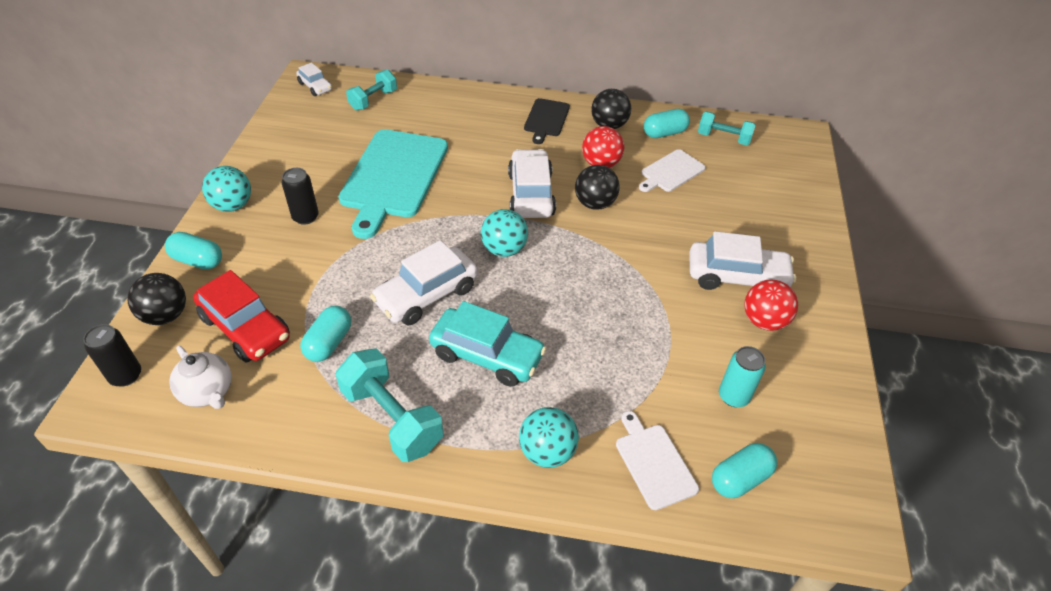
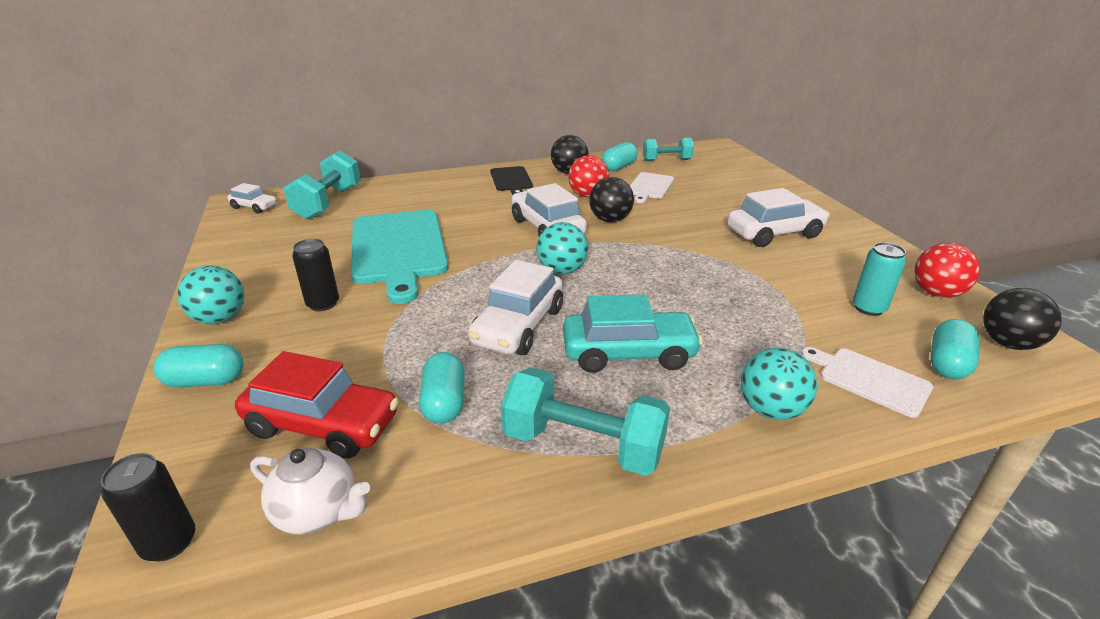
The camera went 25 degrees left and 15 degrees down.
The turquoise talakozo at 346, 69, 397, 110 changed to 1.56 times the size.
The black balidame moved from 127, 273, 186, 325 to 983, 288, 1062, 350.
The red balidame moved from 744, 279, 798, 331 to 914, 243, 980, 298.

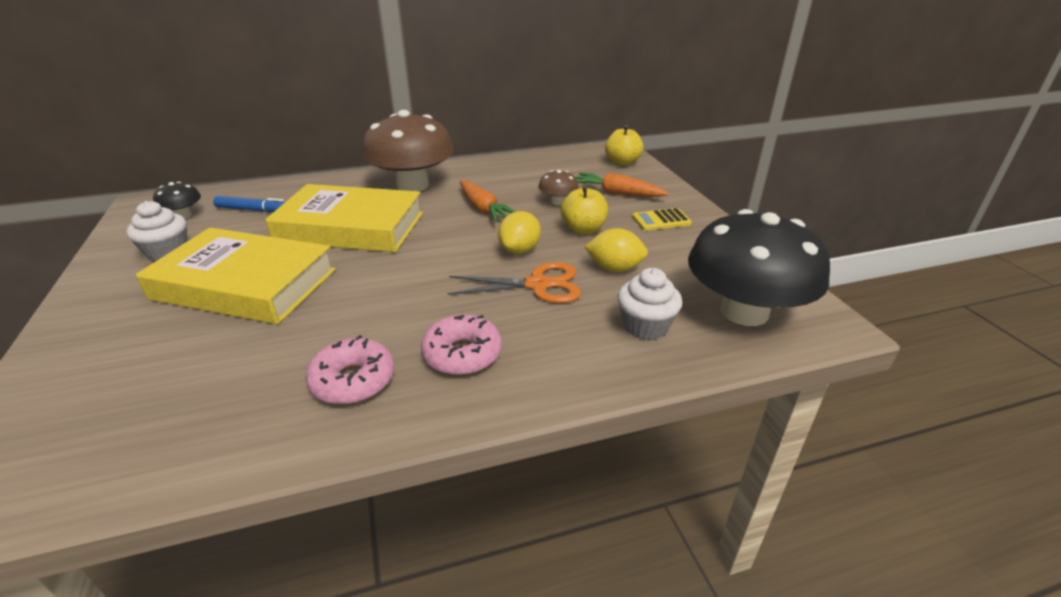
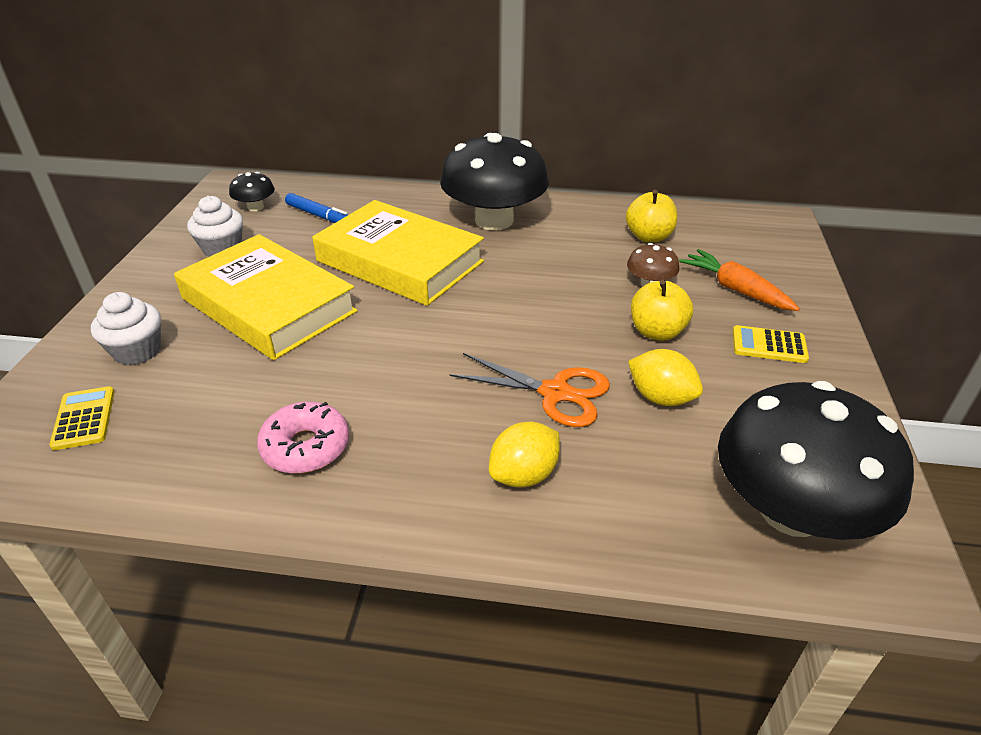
The camera went 25 degrees right and 5 degrees up.
The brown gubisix at 362, 110, 454, 191 became the black gubisix at 440, 133, 549, 230.
The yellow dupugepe moved from 605, 125, 643, 166 to 626, 190, 677, 242.
The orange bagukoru at 460, 180, 516, 222 disappeared.
The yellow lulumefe moved from 498, 211, 541, 254 to 489, 422, 560, 487.
The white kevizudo moved from 617, 268, 682, 340 to 91, 292, 161, 365.
The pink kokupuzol at 421, 314, 502, 375 disappeared.
The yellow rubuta at 49, 386, 114, 450 appeared.

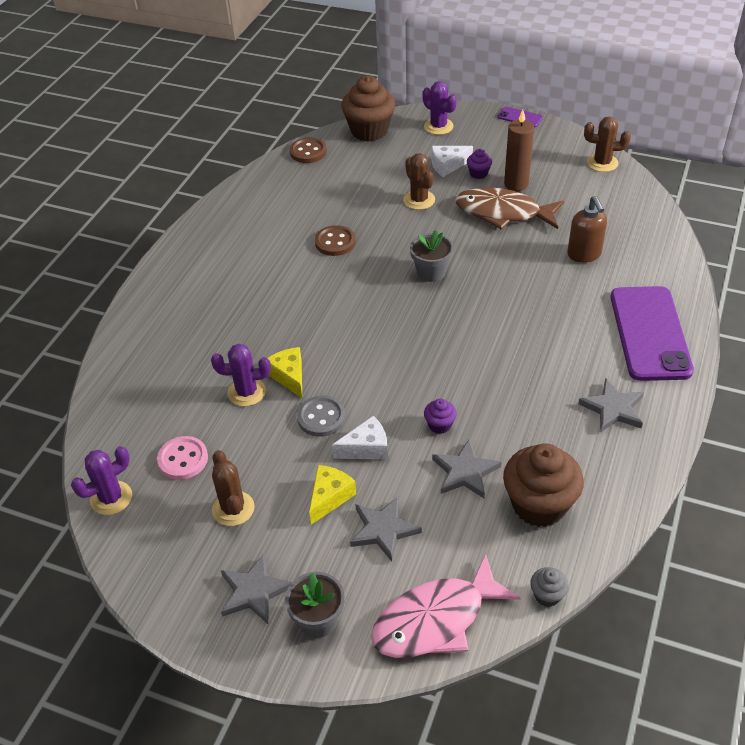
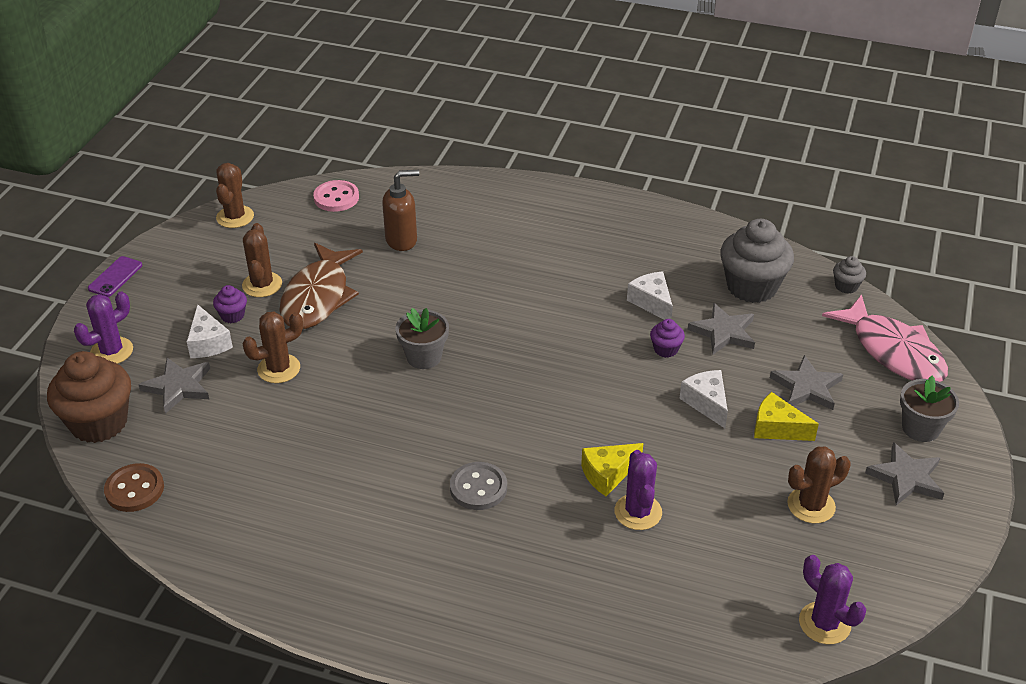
The camera went 95 degrees left and 5 degrees down.
The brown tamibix at 504, 110, 534, 191 was replaced by the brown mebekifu at 242, 223, 282, 297.
The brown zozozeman at 315, 225, 356, 256 disappeared.
The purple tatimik at 611, 286, 694, 381 disappeared.
The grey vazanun moved from 578, 378, 644, 433 to 138, 358, 210, 414.
The grey zozozeman moved from 297, 396, 346, 437 to 450, 462, 507, 510.
The pink zozozeman moved from 157, 436, 208, 480 to 313, 180, 359, 212.
The brown kevizudo at 503, 443, 584, 527 became the grey kevizudo at 720, 219, 794, 303.
The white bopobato at 627, 271, 673, 320 appeared.

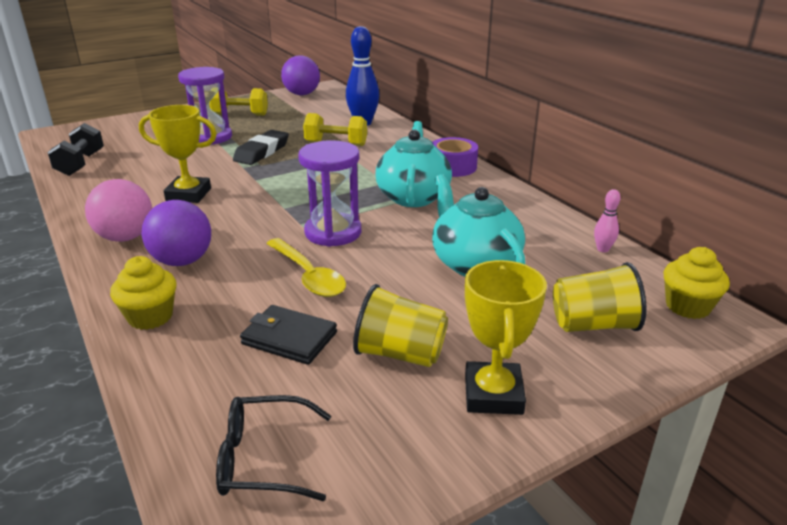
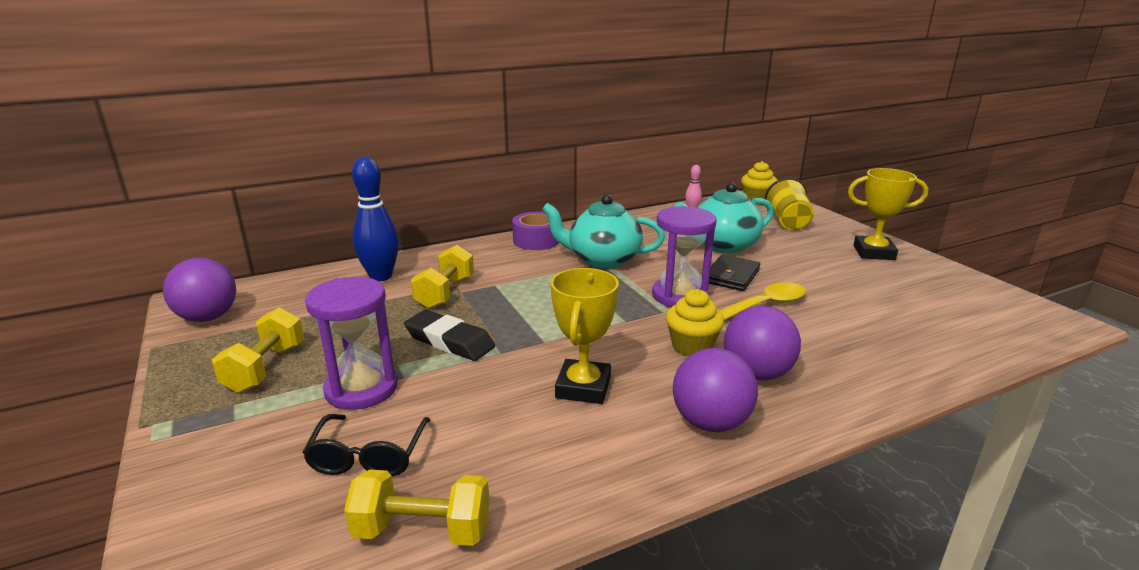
The camera went 85 degrees left and 5 degrees down.
The black talakozo at 48, 123, 104, 176 became the yellow talakozo at 344, 470, 490, 546.
The pink balidame at 85, 179, 152, 242 became the purple balidame at 673, 348, 758, 432.
The yellow kevizudo moved from 110, 256, 177, 330 to 666, 289, 724, 356.
The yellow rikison at 353, 284, 448, 367 disappeared.
The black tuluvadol moved from 240, 305, 337, 365 to 709, 255, 760, 291.
The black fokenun moved from 216, 395, 331, 501 to 302, 414, 430, 477.

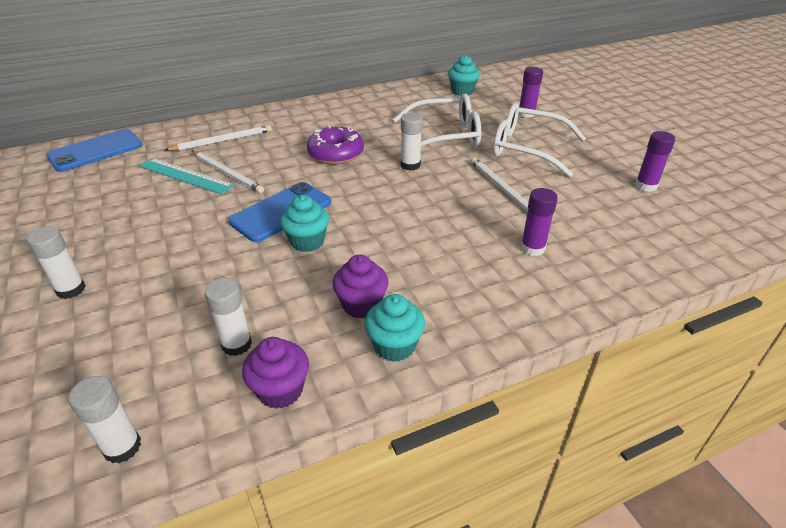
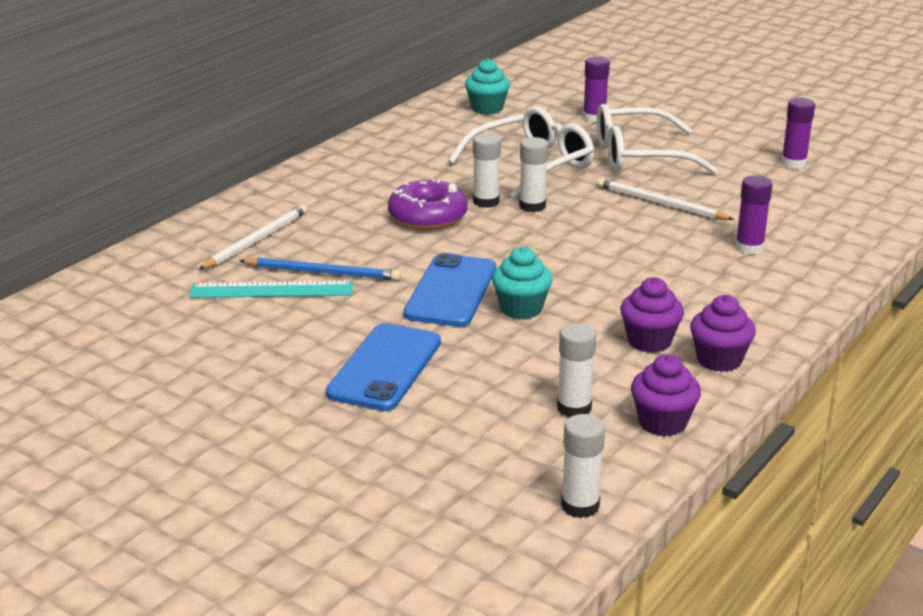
The camera went 30 degrees left and 10 degrees down.
The blue tatimik moved from 46, 129, 142, 172 to 326, 323, 441, 411.
The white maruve at 192, 151, 264, 193 became the blue maruve at 239, 257, 401, 281.
The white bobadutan moved from 26, 226, 86, 299 to 473, 133, 501, 208.
The turquoise kevizudo at 364, 294, 425, 362 became the purple kevizudo at 690, 295, 756, 372.

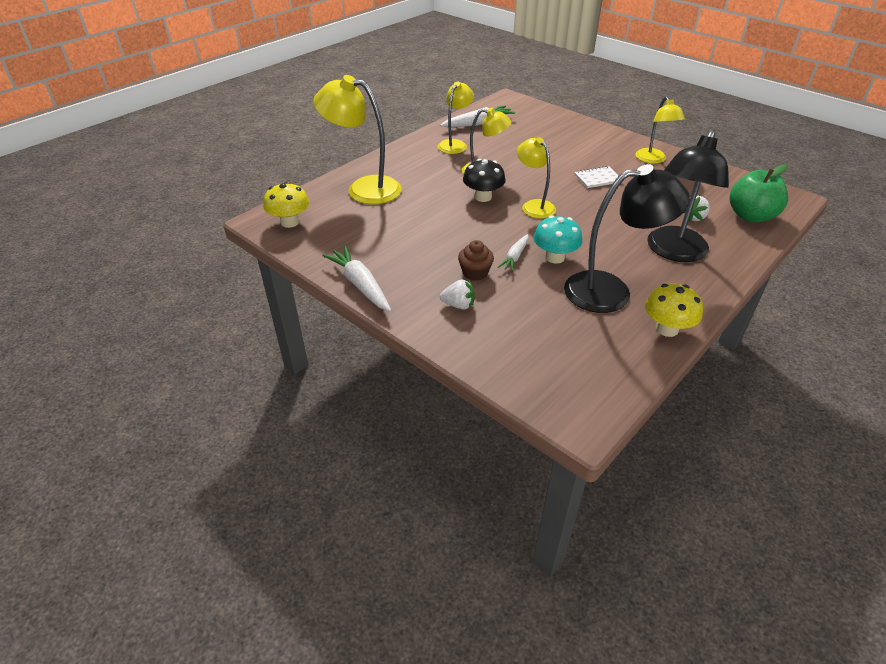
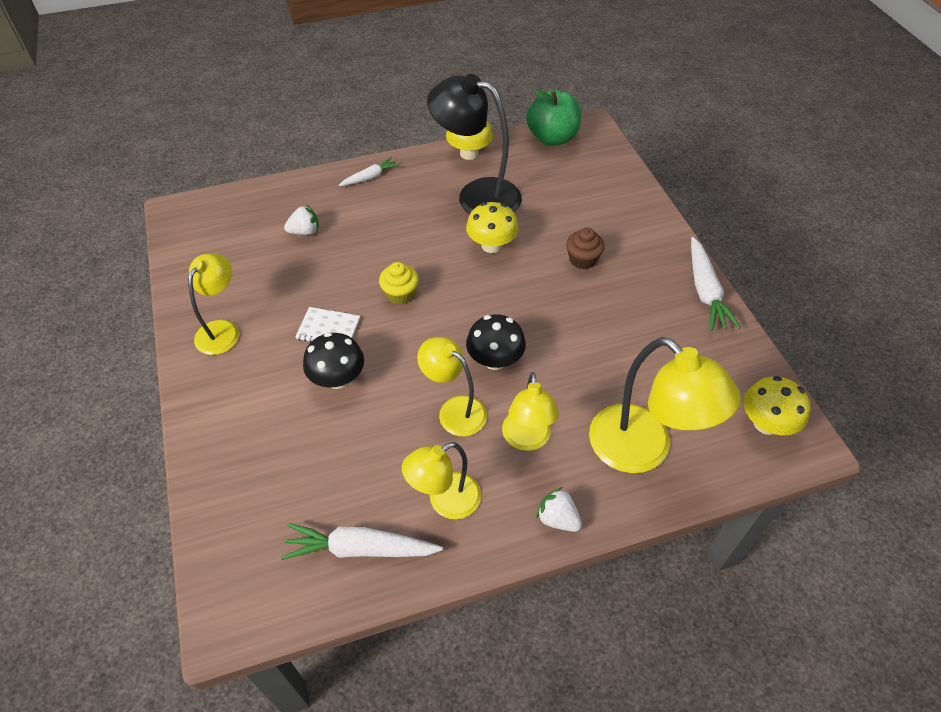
The camera went 150 degrees left and 10 degrees up.
The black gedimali at 647, 130, 729, 262 disappeared.
The yellow gedimali moved from 517, 137, 556, 219 to 502, 372, 559, 451.
The green dupugepe moved from 730, 164, 788, 222 to 526, 89, 581, 146.
The turquoise gubisix at 533, 215, 582, 264 became the yellow gubisix at 466, 202, 519, 253.
The white bagukoru moved from 498, 234, 529, 272 to 339, 157, 400, 186.
The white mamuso moved from 440, 279, 475, 310 to 536, 487, 582, 532.
The yellow kevizudo at 379, 262, 419, 304 appeared.
The black gubisix at 303, 332, 364, 389 appeared.

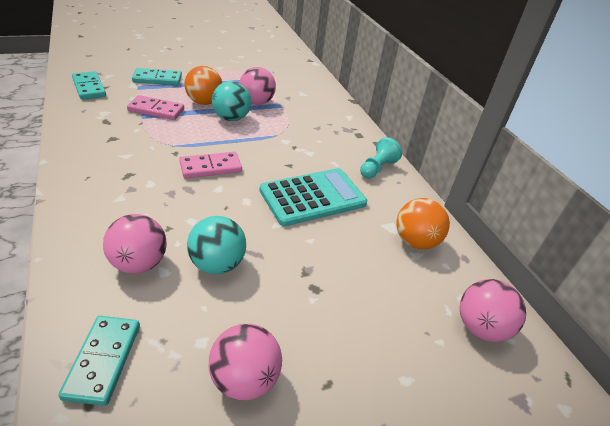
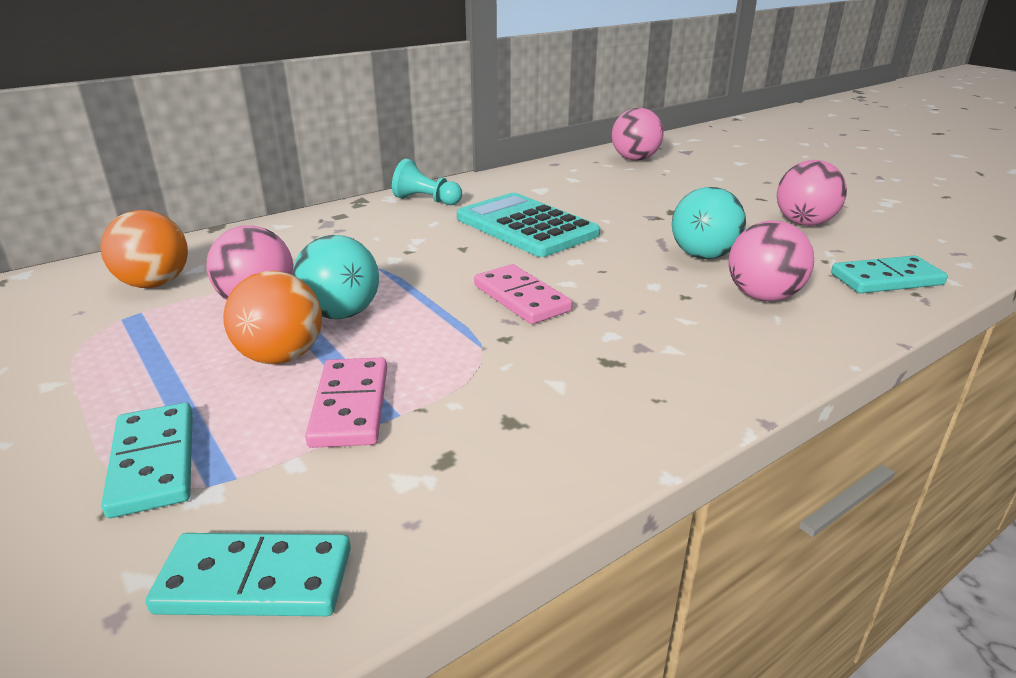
The camera went 100 degrees left and 10 degrees down.
The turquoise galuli at 72, 71, 106, 100 turned 45 degrees clockwise.
The orange balidame moved from 397, 198, 450, 250 to 100, 210, 188, 288.

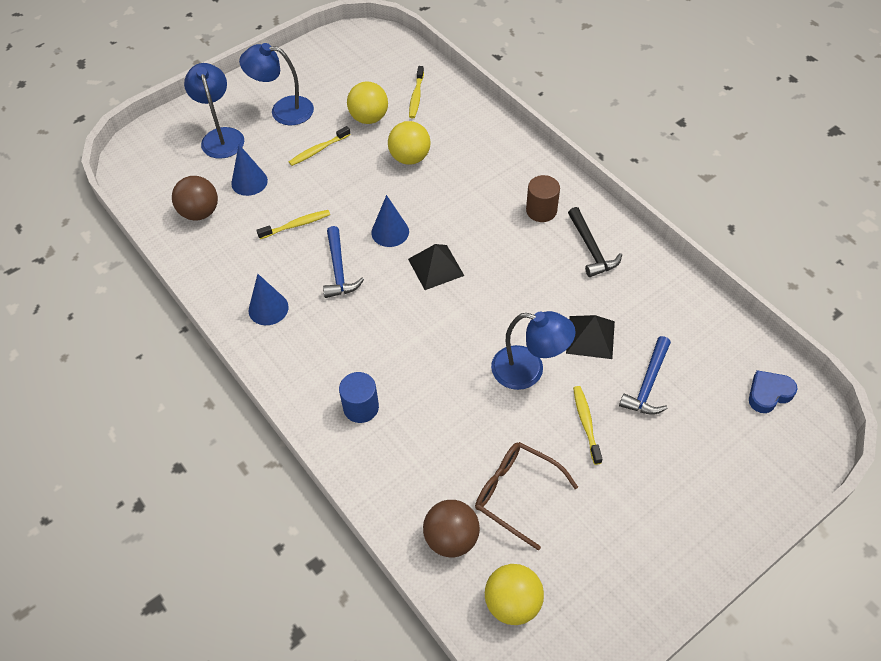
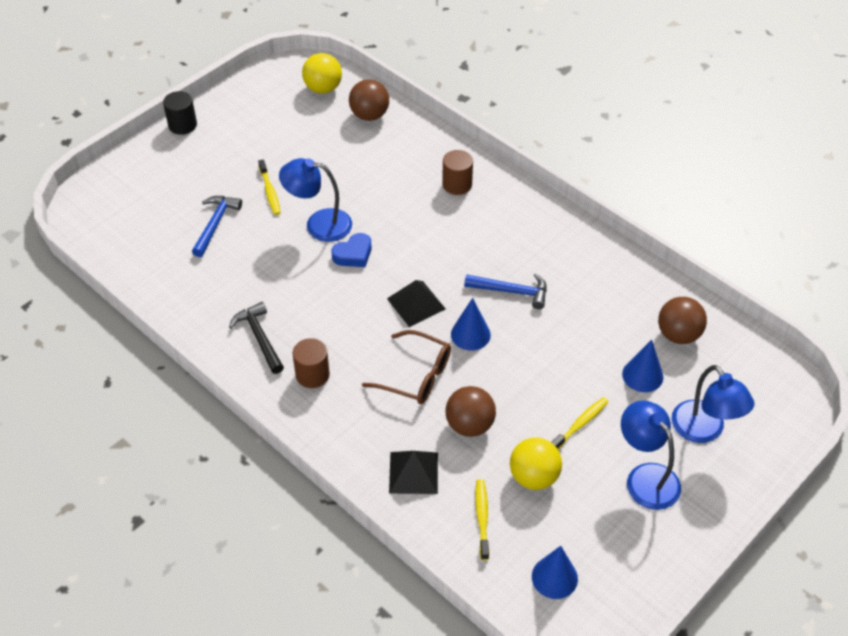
The camera went 170 degrees right and 5 degrees down.
The blue gedimali at 239, 43, 314, 125 turned 120 degrees counterclockwise.
The yellow balidame at 388, 121, 430, 165 became the brown balidame at 445, 386, 496, 437.
The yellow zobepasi at 256, 210, 330, 239 disappeared.
The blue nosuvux at 323, 226, 364, 298 turned 120 degrees clockwise.
The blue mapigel moved from 249, 274, 289, 325 to 532, 546, 578, 599.
The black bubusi moved from 566, 315, 615, 359 to 389, 451, 438, 494.
The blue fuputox moved from 749, 370, 797, 413 to 331, 233, 372, 267.
The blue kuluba at 339, 372, 379, 423 became the brown kuluba at 442, 150, 473, 195.
The brown fokenun moved from 475, 442, 578, 550 to 362, 330, 451, 404.
The black kuluba at 163, 91, 197, 135 appeared.

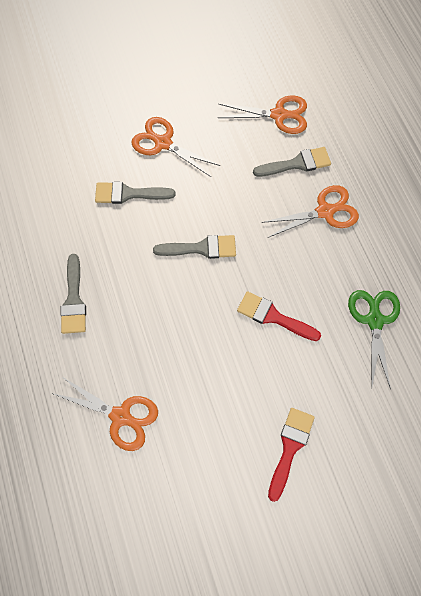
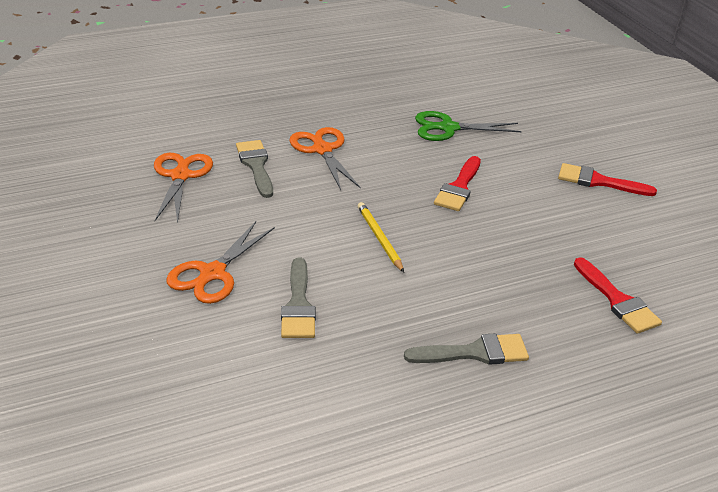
The camera went 95 degrees left and 30 degrees down.
The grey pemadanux at 153, 235, 236, 259 was replaced by the yellow maruve at 358, 202, 404, 272.
The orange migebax at 52, 376, 158, 451 was replaced by the red pemadanux at 574, 257, 662, 334.

